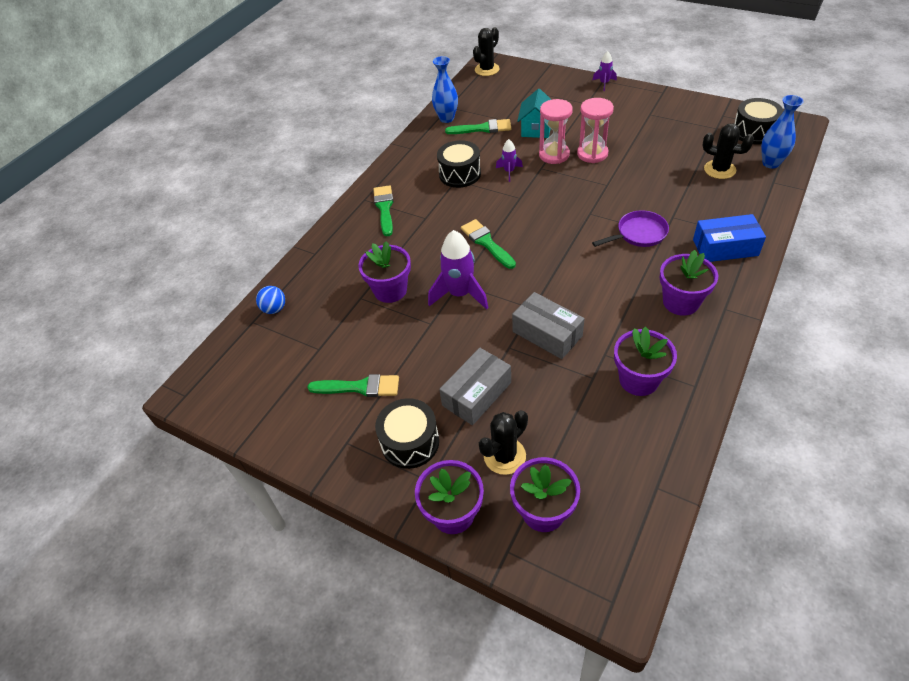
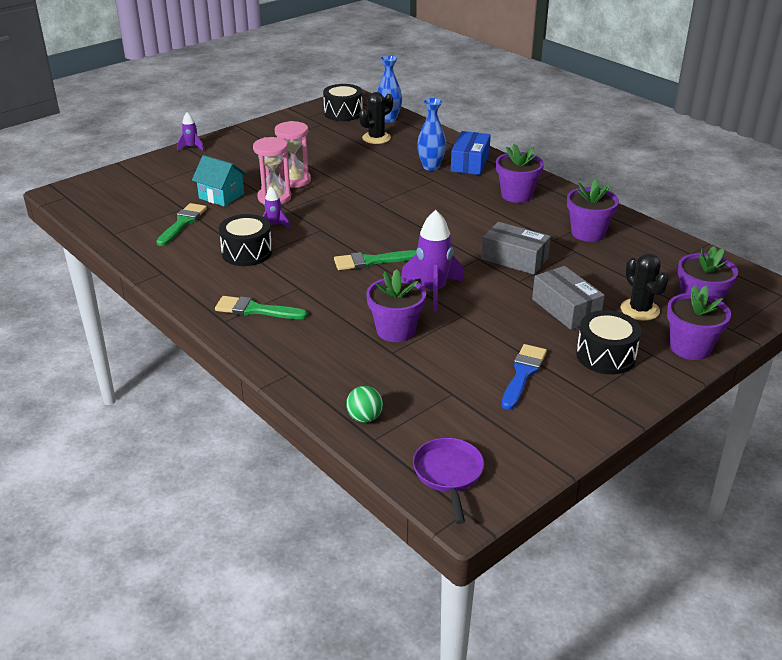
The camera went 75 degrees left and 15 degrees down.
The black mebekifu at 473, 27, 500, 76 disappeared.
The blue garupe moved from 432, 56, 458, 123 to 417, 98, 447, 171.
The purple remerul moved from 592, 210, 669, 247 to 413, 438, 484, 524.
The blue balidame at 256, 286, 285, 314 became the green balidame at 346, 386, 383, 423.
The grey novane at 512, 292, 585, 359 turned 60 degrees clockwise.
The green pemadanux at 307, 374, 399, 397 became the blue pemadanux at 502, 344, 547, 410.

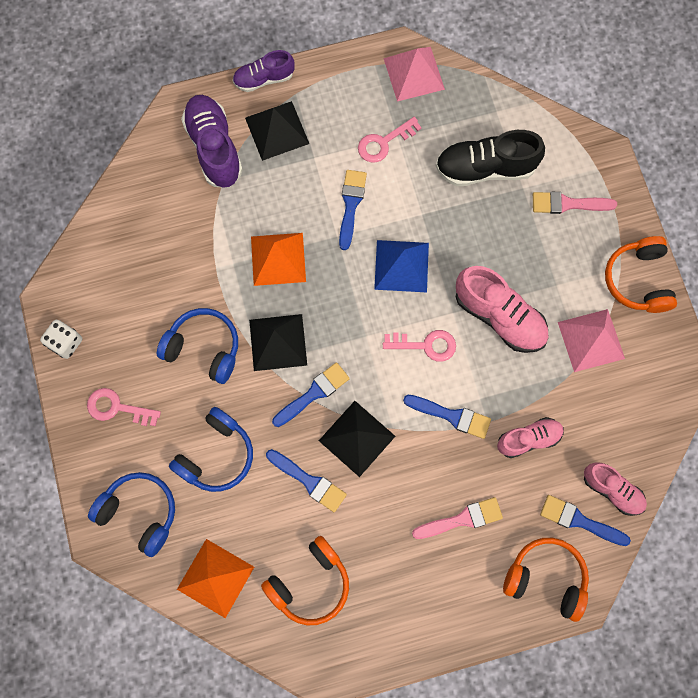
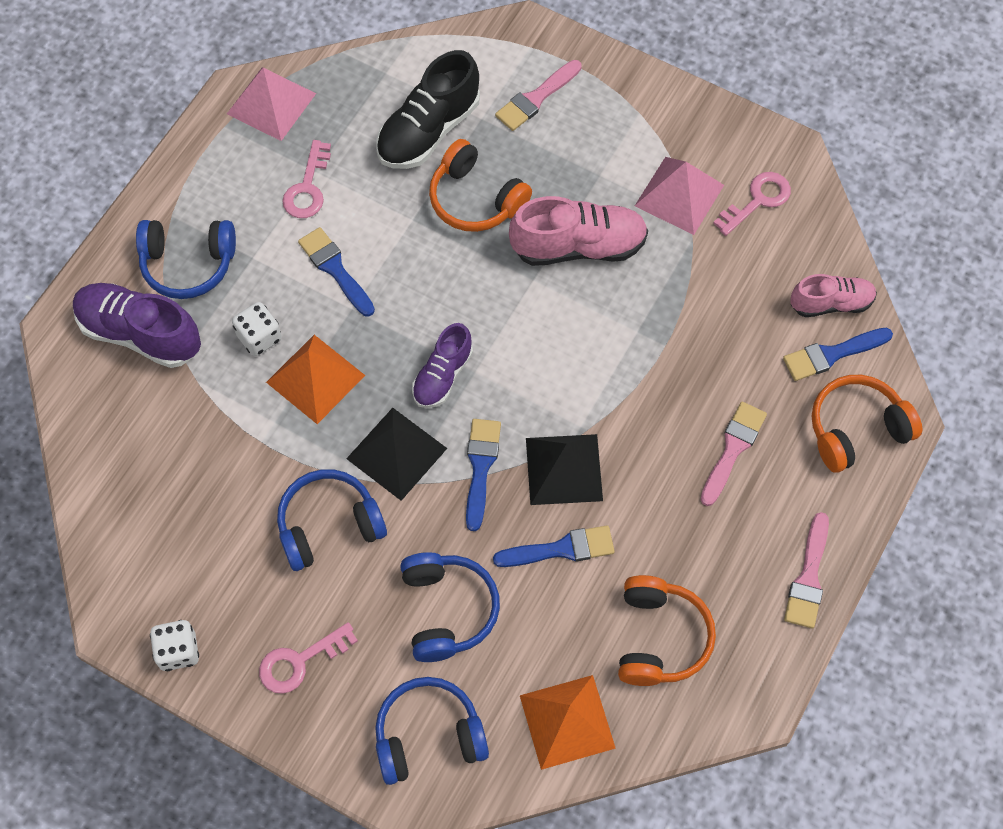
The camera went 45 degrees left and 10 degrees down.
The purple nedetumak moved from 233, 50, 295, 92 to 412, 323, 473, 408.
The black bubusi at 245, 101, 309, 161 was replaced by the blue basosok at 136, 220, 236, 299.
The orange basosok moved from 605, 236, 677, 313 to 429, 139, 532, 232.
The blue bubusi at 374, 240, 429, 292 disappeared.
The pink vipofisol moved from 383, 330, 456, 362 to 713, 172, 791, 236.
The blue pemadanux at 403, 395, 491, 439 disappeared.
The pink nedetumak at 497, 417, 564, 458 disappeared.
The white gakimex at 232, 302, 282, 356 appeared.
The pink pemadanux at 784, 512, 829, 628 appeared.

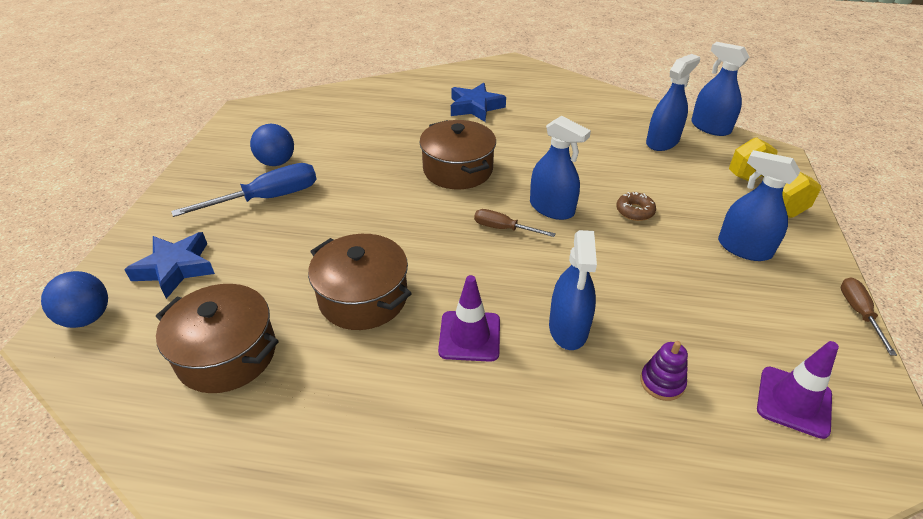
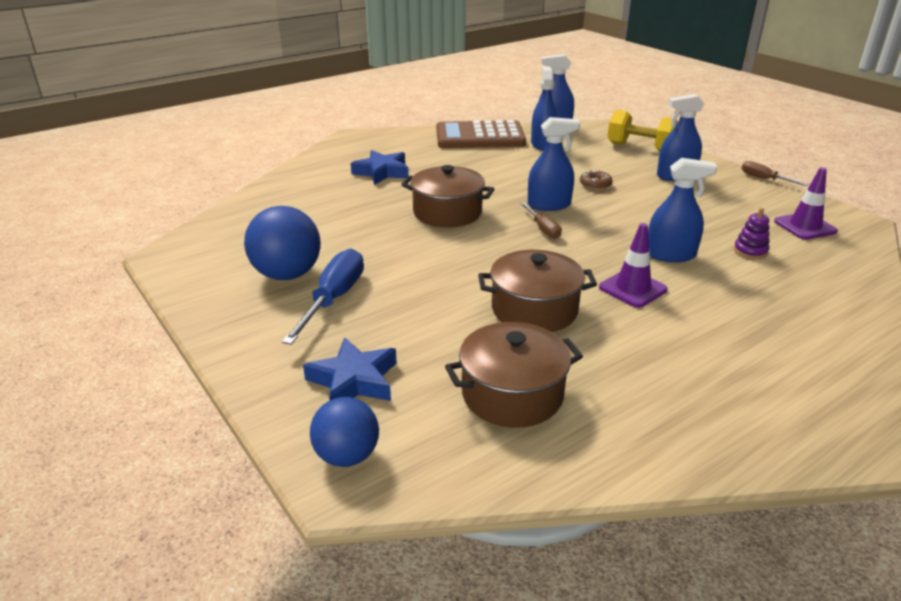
The camera went 45 degrees left and 10 degrees down.
The blue balidame at 250, 124, 294, 166 changed to 1.52 times the size.
The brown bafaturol at 474, 209, 556, 237 turned 90 degrees counterclockwise.
The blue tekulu at 549, 230, 597, 350 turned 45 degrees counterclockwise.
The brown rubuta at 436, 120, 526, 148 appeared.

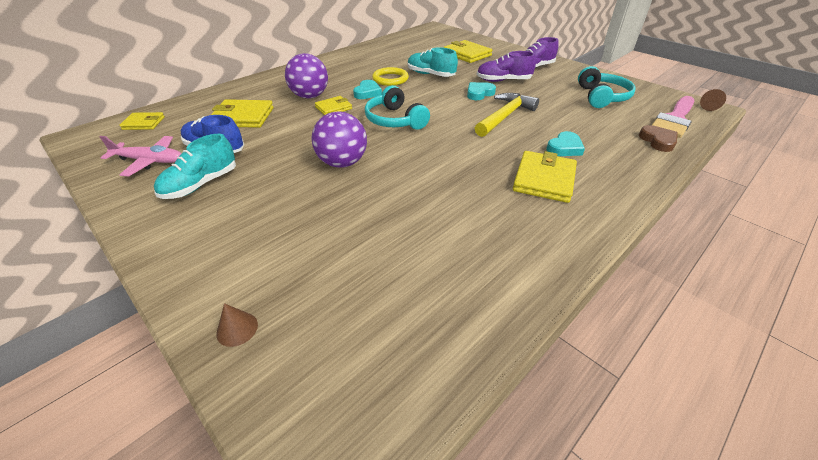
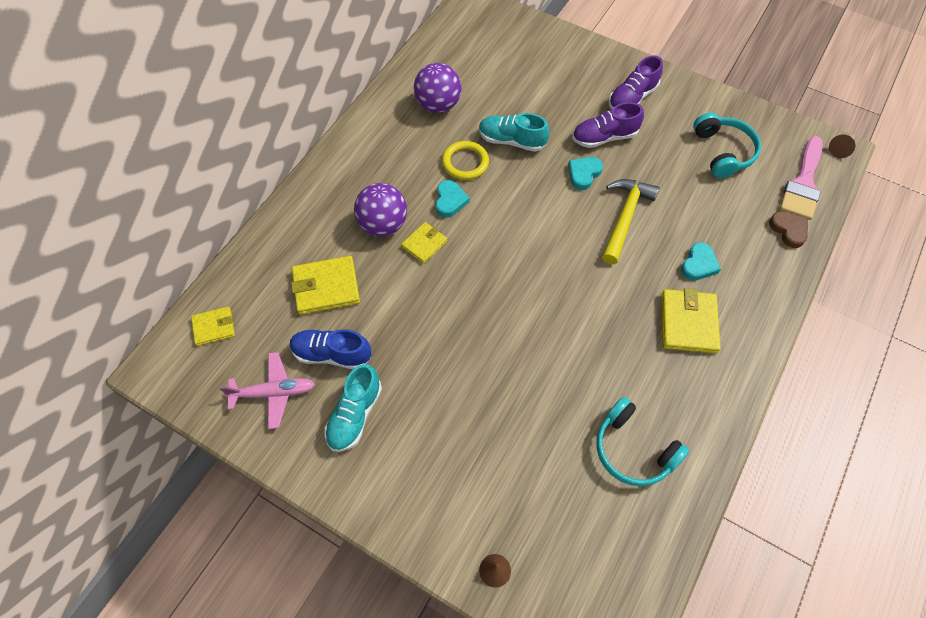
The camera went 15 degrees left and 20 degrees up.
The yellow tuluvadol at 443, 40, 493, 63 disappeared.
The turquoise basosok moved from 365, 85, 430, 130 to 596, 397, 689, 486.
The purple balidame moved from 311, 111, 367, 168 to 414, 63, 461, 113.

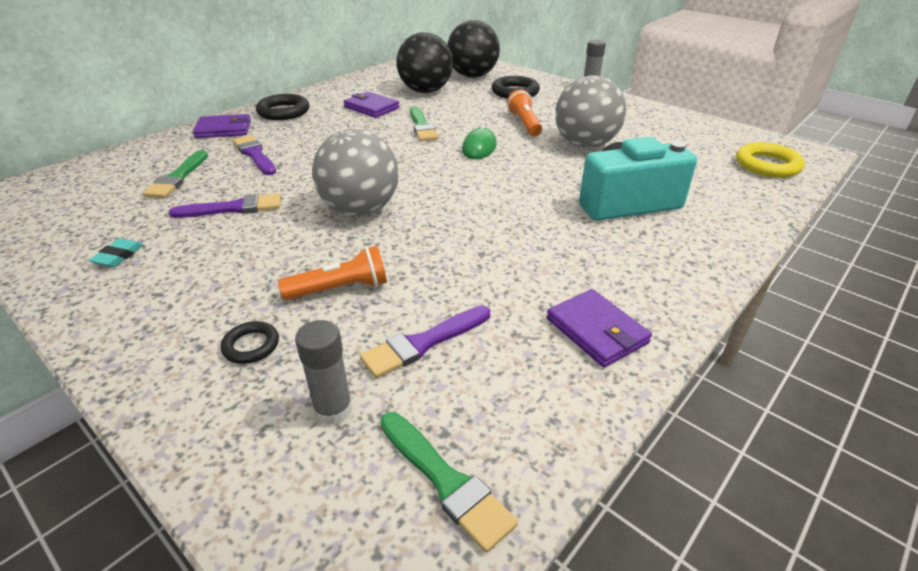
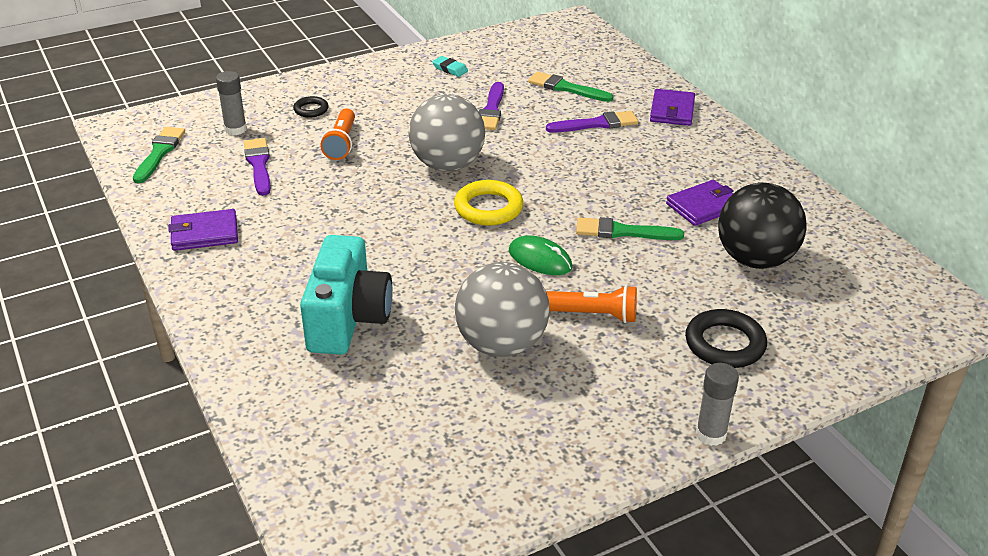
The camera went 110 degrees right and 0 degrees up.
The black balidame at 447, 20, 500, 78 disappeared.
The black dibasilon at 256, 94, 309, 120 disappeared.
The yellow dibasilon moved from 736, 142, 805, 178 to 454, 180, 523, 226.
The green pemadanux at 380, 412, 518, 553 turned 120 degrees clockwise.

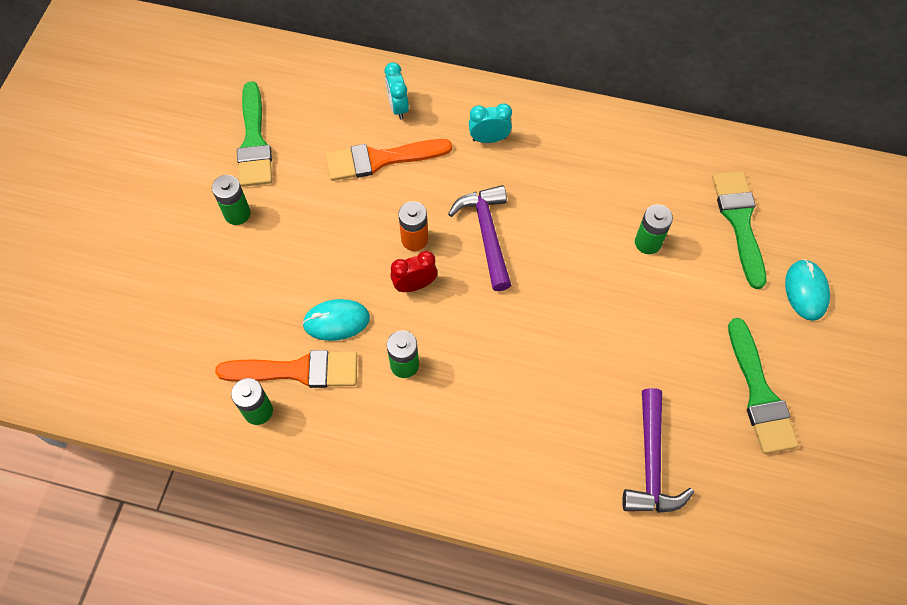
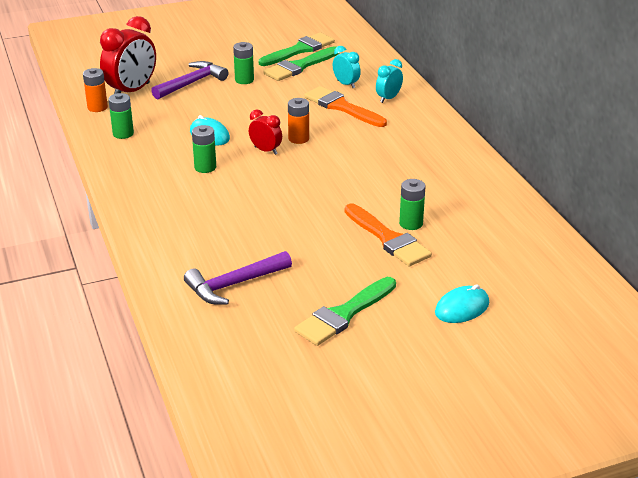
The camera went 55 degrees right and 30 degrees down.
The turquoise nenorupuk moved from 469, 103, 512, 143 to 333, 46, 361, 88.
The green pemadanux moved from 712, 171, 766, 289 to 259, 33, 335, 66.
The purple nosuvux moved from 448, 185, 511, 291 to 151, 61, 228, 100.
The orange pemadanux moved from 215, 350, 357, 388 to 345, 203, 432, 266.
The red nenorupuk at 100, 16, 156, 94 appeared.
The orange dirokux at 83, 68, 108, 112 appeared.

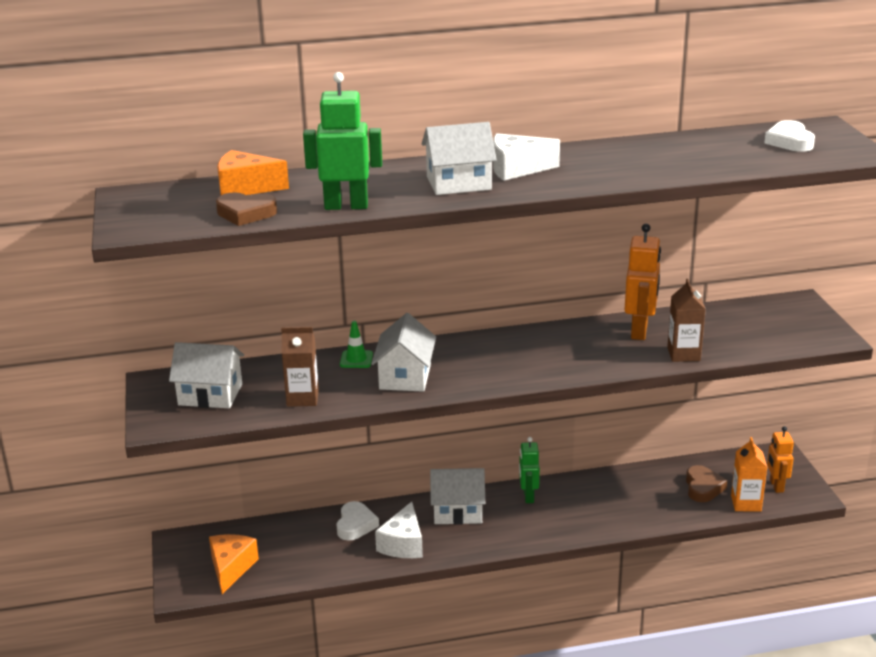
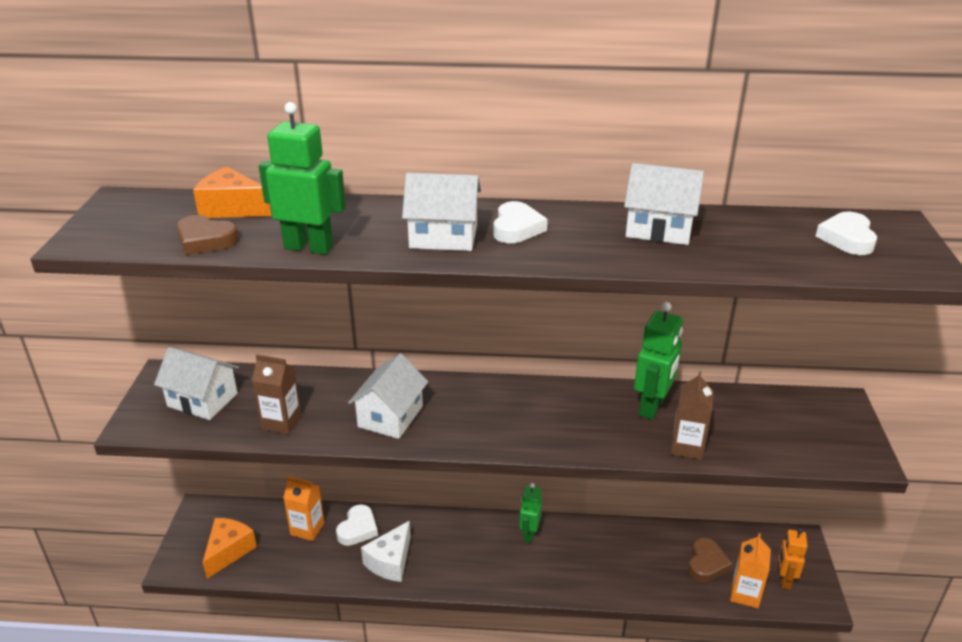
The camera went 15 degrees right and 5 degrees up.
The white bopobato at 493, 133, 560, 181 was replaced by the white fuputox at 493, 201, 548, 243.
The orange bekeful at 625, 223, 661, 340 became the green bekeful at 634, 302, 683, 420.
The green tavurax at 340, 321, 373, 368 disappeared.
The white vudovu moved from 430, 468, 485, 525 to 624, 163, 704, 245.
The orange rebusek at 283, 476, 324, 541 appeared.

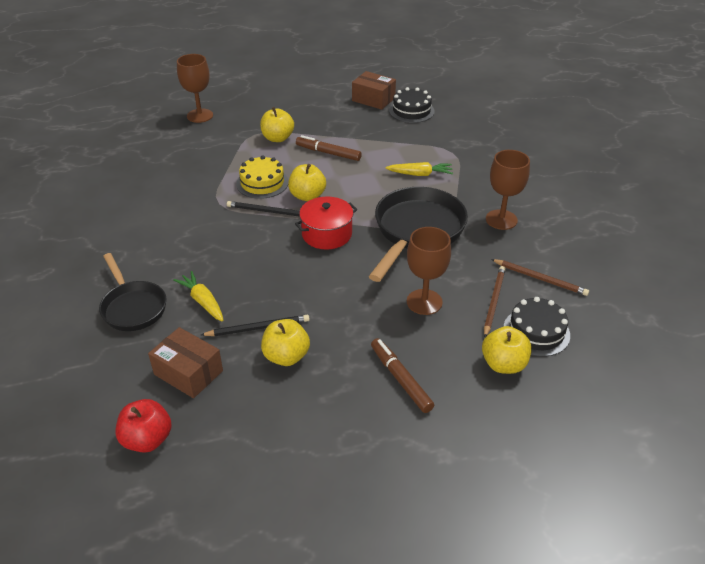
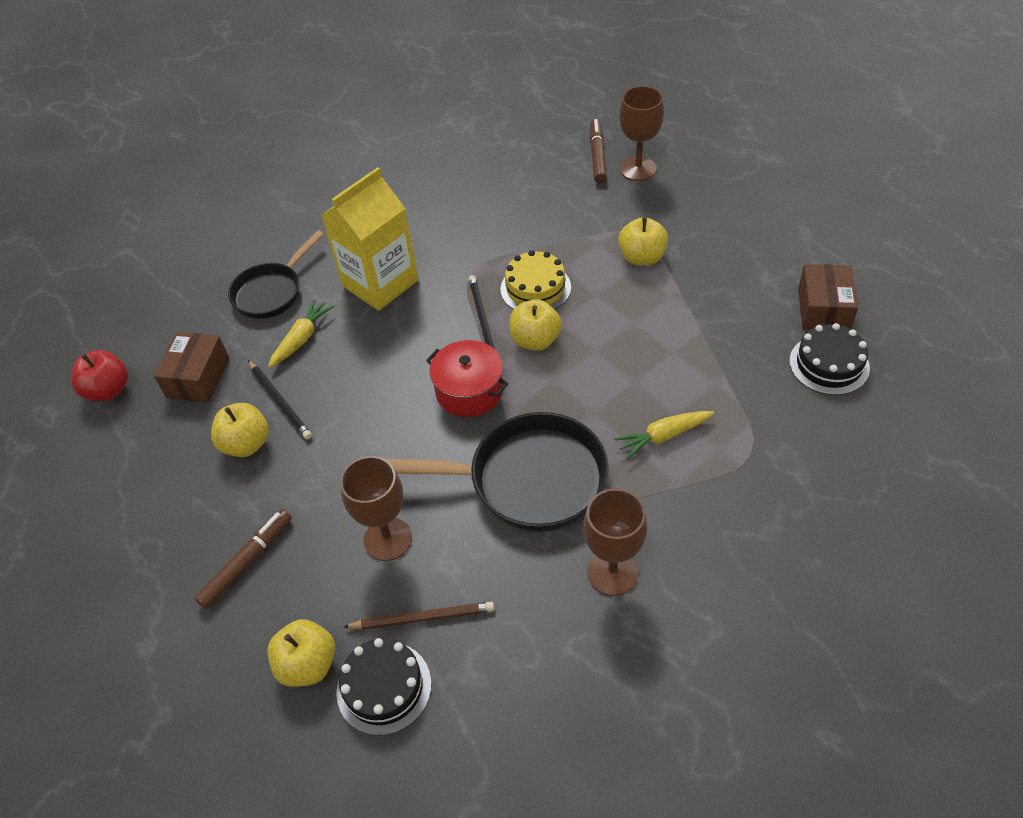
The camera went 70 degrees right and 10 degrees up.
The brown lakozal moved from 296, 135, 362, 161 to 590, 119, 607, 183.
The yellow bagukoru at 385, 162, 453, 176 turned 90 degrees clockwise.
The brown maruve at 491, 259, 589, 296 disappeared.
The yellow rebusek at 322, 167, 419, 311 appeared.

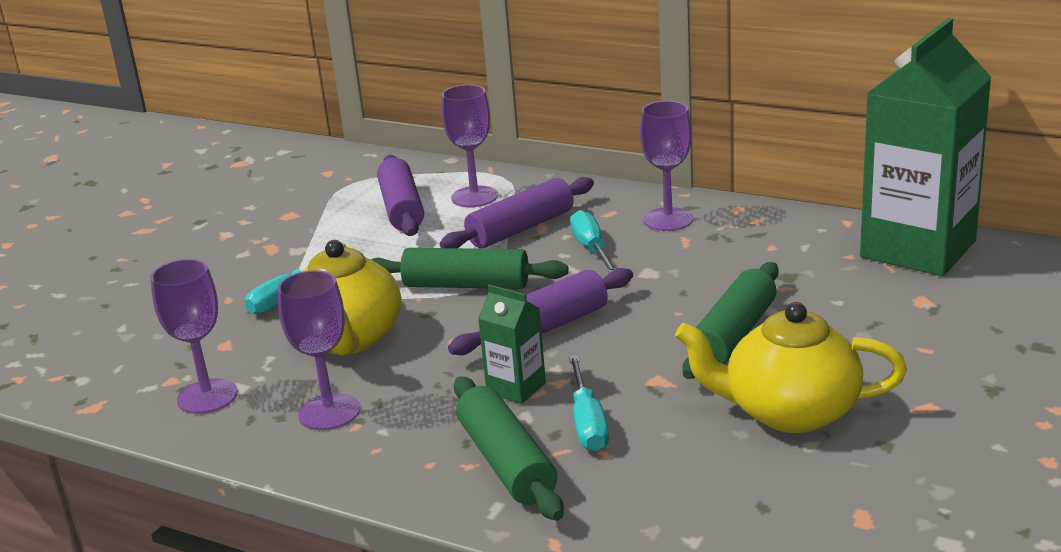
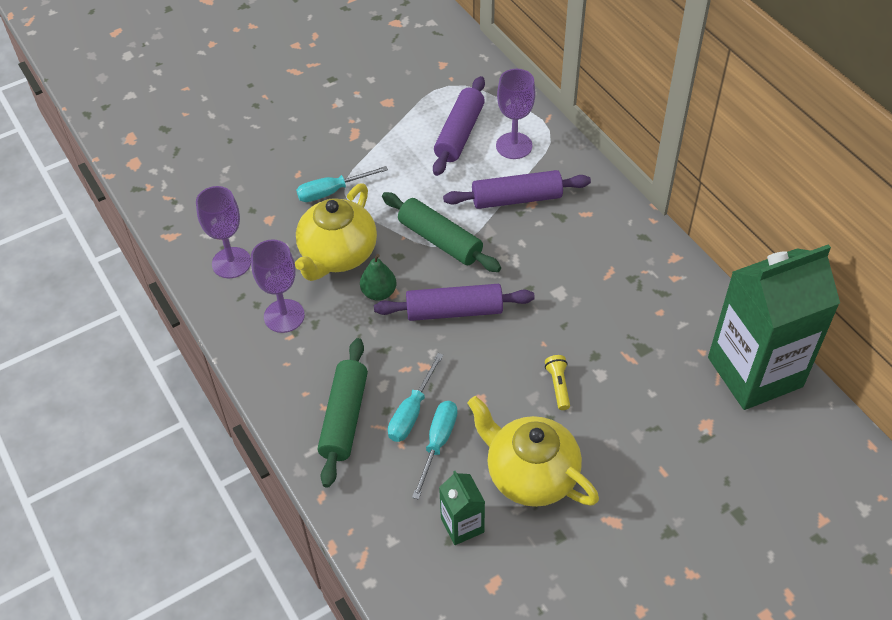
The camera went 30 degrees right and 25 degrees up.
The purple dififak at 640, 101, 693, 231 disappeared.
The turquoise bafaturol moved from 570, 210, 616, 273 to 412, 401, 458, 500.
The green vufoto at 683, 262, 779, 379 was replaced by the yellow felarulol at 545, 355, 570, 410.
The green rebusek moved from 478, 284, 546, 404 to 439, 471, 485, 545.
The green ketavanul at 360, 254, 396, 301 appeared.

